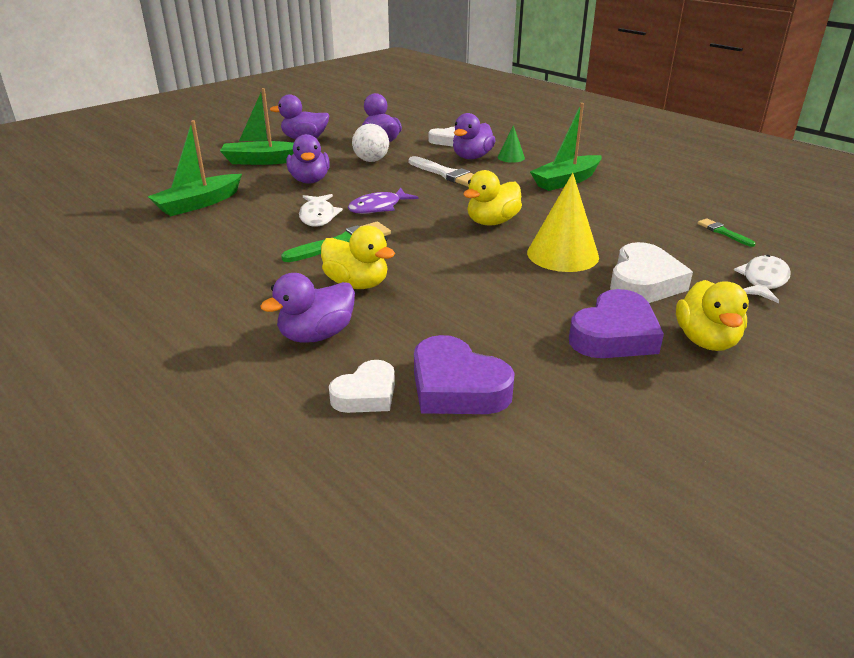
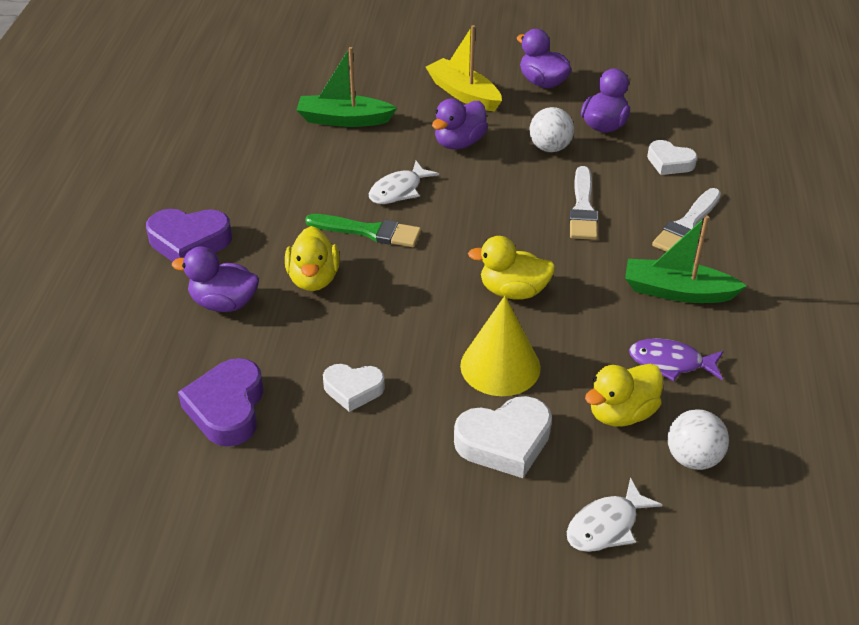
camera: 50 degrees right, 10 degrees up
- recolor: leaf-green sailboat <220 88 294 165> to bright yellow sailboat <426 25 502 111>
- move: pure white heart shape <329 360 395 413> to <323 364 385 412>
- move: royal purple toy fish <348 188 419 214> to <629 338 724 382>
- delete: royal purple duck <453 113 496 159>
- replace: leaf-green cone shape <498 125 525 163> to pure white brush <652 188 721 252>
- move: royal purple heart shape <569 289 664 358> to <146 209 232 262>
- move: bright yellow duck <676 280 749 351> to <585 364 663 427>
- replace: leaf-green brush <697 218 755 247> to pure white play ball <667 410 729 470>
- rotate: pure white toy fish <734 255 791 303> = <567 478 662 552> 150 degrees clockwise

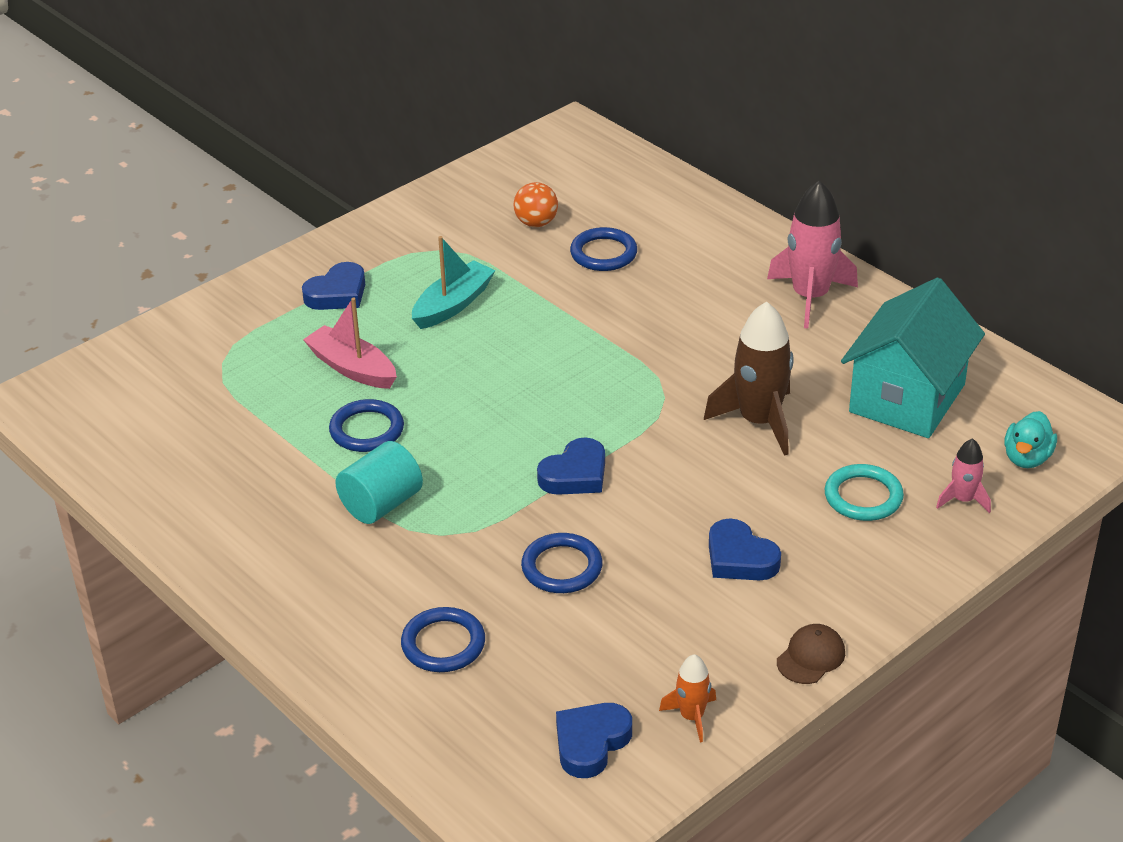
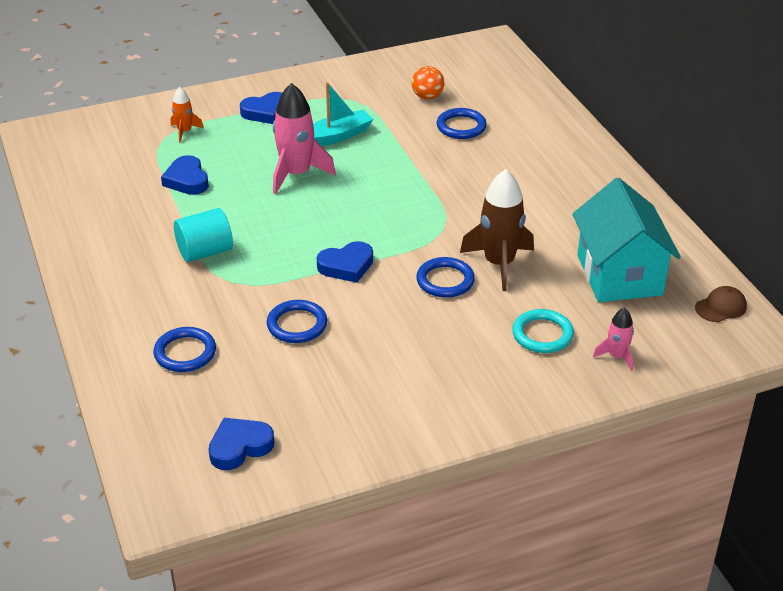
camera: 20 degrees right, 0 degrees up
- delete: rosy sailboat <303 297 397 389>
- move: royal blue ring <329 399 404 452> to <416 257 475 298>
- move: orange toy rocket <659 654 716 742> to <171 87 204 143>
- move: royal blue heart shape <709 518 781 581> to <161 155 209 195>
- move: rosy toy rocket <767 180 858 328> to <273 83 336 194>
- move: dark brown cap <777 624 845 684> to <695 286 747 322>
- rotate: aqua cottage <841 277 985 438> = <572 178 681 302> 60 degrees counterclockwise
- delete: aqua duck <1004 411 1057 468>

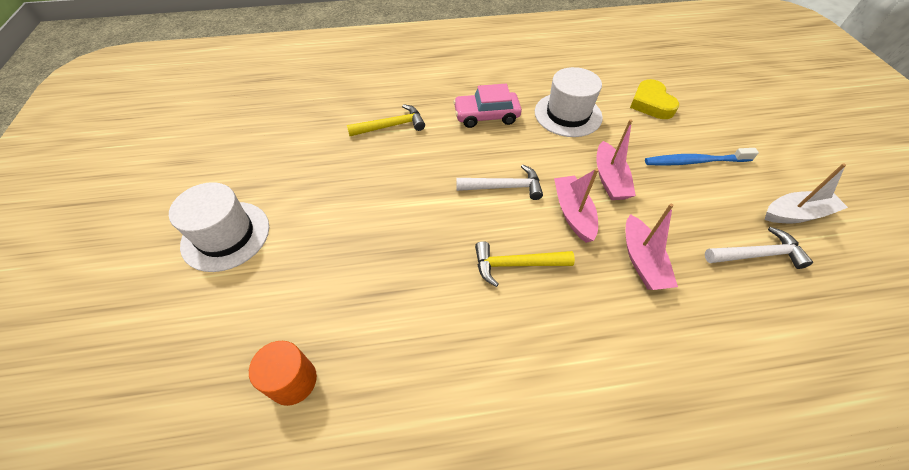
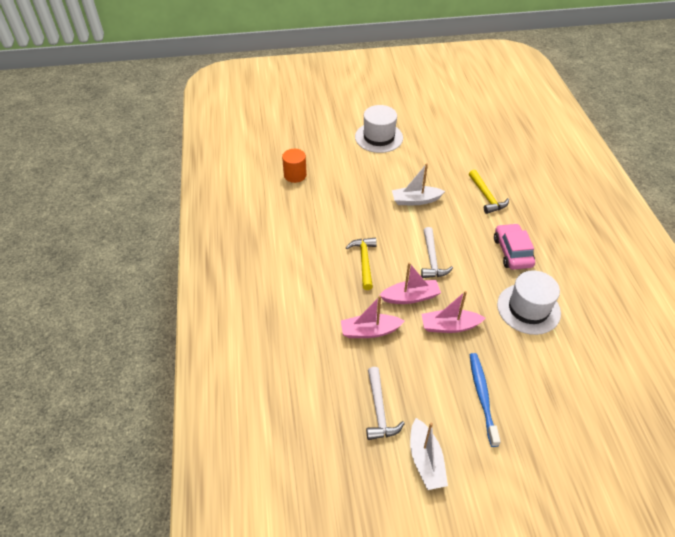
camera: 90 degrees right, 5 degrees down
- delete: bright yellow heart shape <630 79 679 119>
- insert: pure white sailboat <392 163 445 205>

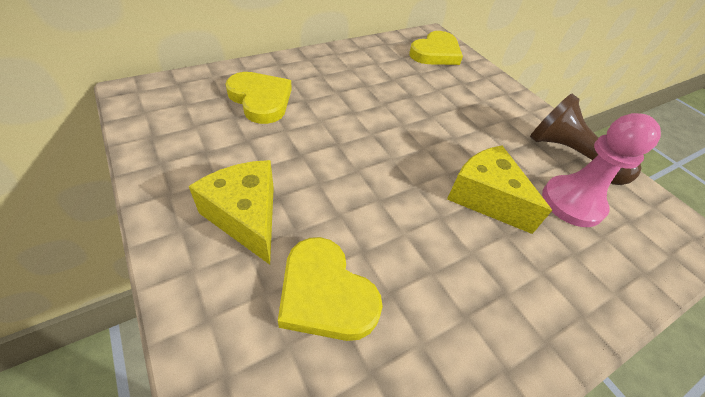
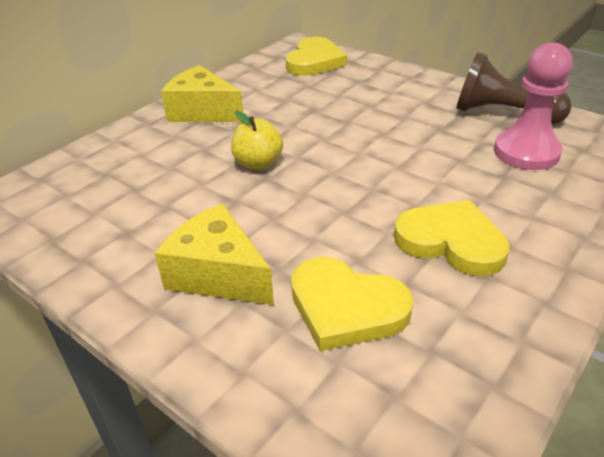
camera: 15 degrees left, 10 degrees down
- move: bright yellow heart shape <226 72 292 124> to <394 200 510 276>
- move: bright yellow cheese <447 146 552 234> to <161 65 243 122>
- insert: bright yellow apple fruit <231 111 283 170>

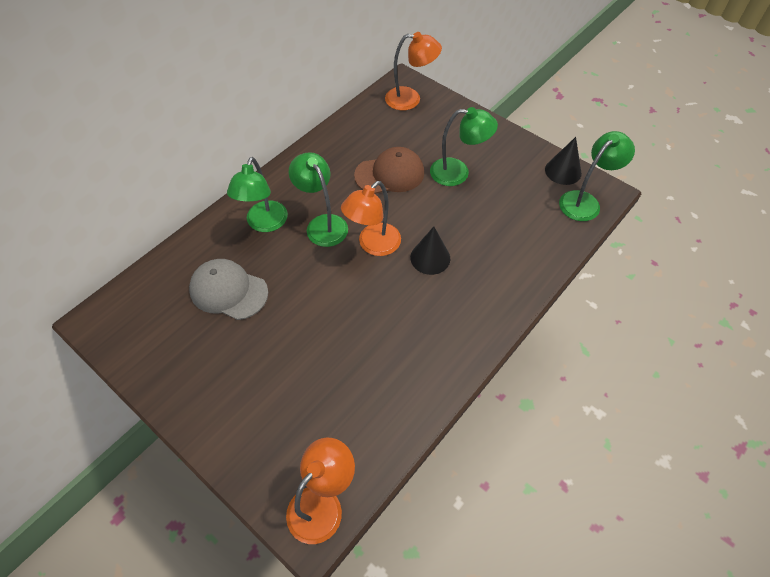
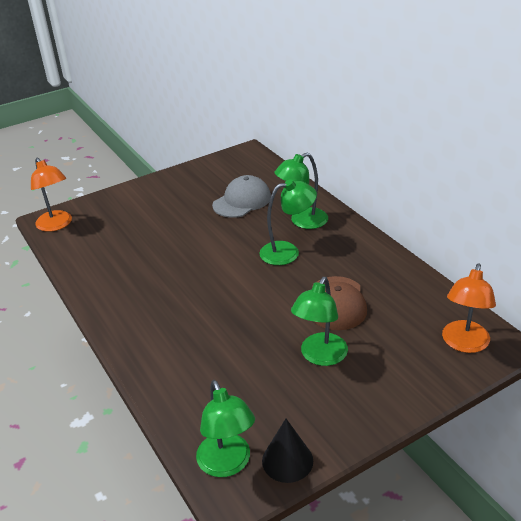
camera: 110 degrees right, 20 degrees down
- rotate: leaf-green lamp <227 157 288 232> = <274 153 328 229> 60 degrees counterclockwise
- delete: orange lamp <341 181 401 256>
- delete: black cone shape <410 227 450 275>

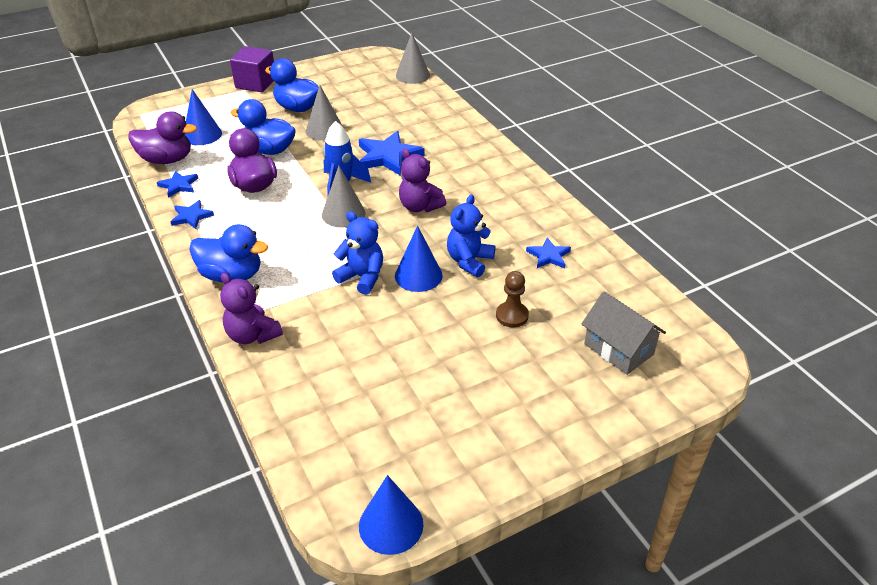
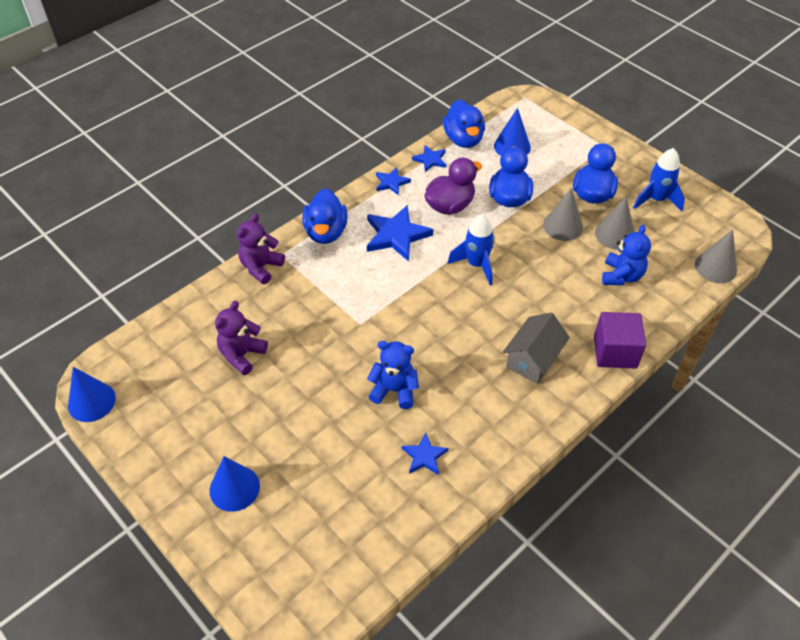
camera: 75 degrees right, 10 degrees up
- recolor: royal purple duck <129 111 197 164> to royal blue duck <443 100 485 148>
- move: royal purple block <230 46 274 92> to <594 312 646 369>
- move: gray cone shape <322 166 366 228> to <595 196 635 250>
- move: royal blue teddy bear <332 211 383 295> to <602 225 651 285>
- move: royal blue star <359 131 425 176> to <367 205 433 261>
- move: royal blue cone shape <395 226 443 292> to <210 456 260 512>
- move: royal purple teddy bear <399 149 446 212> to <215 301 268 375>
- delete: dark brown pawn <496 271 529 327>
- move: gray cottage <582 292 666 375> to <503 313 570 384>
- insert: royal blue toy rocket <633 148 685 211>

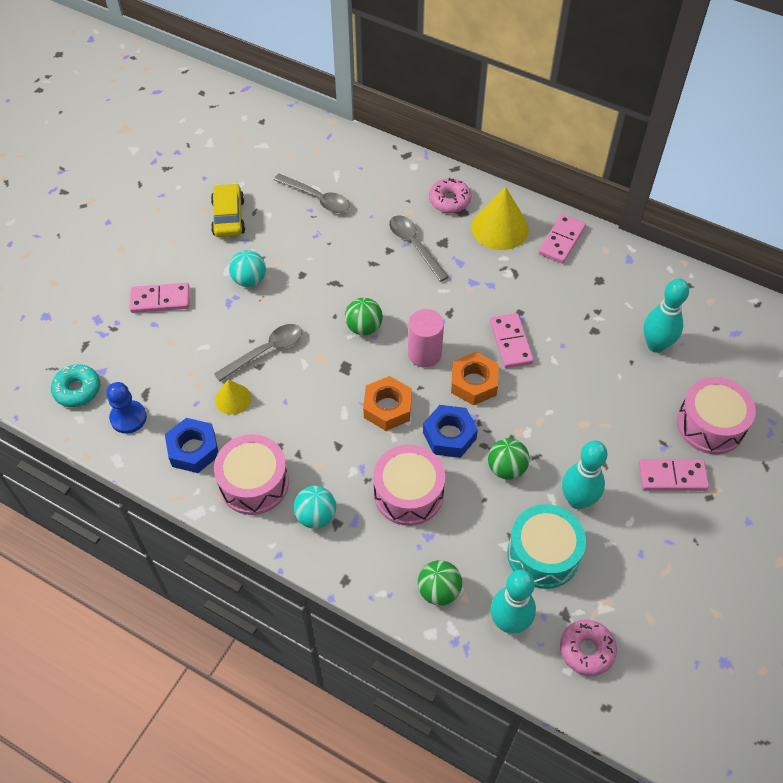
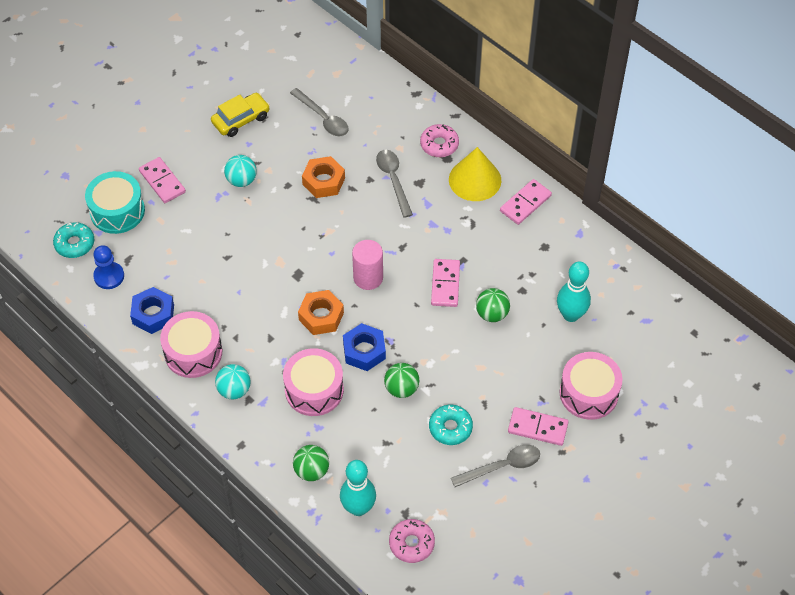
camera: 15 degrees right, 0 degrees up
- rotate: rosy domino tile <129 283 190 313> = <139 157 186 203> 45 degrees clockwise
- rotate: bright yellow toy car <211 183 245 237> = <211 93 270 137> 45 degrees clockwise
- move: gray spoon <214 324 302 381> to <451 445 540 487>
- delete: bright yellow cone shape <215 379 251 415>
- move: leaf-green play ball <345 298 383 336> to <476 288 510 322>
- move: orange nut <451 352 499 405> to <302 156 345 198>
- move: aqua toy drum <507 504 586 589> to <85 171 145 234>
- replace: aqua bowling pin <562 441 608 509> to aqua donut <429 405 473 445>

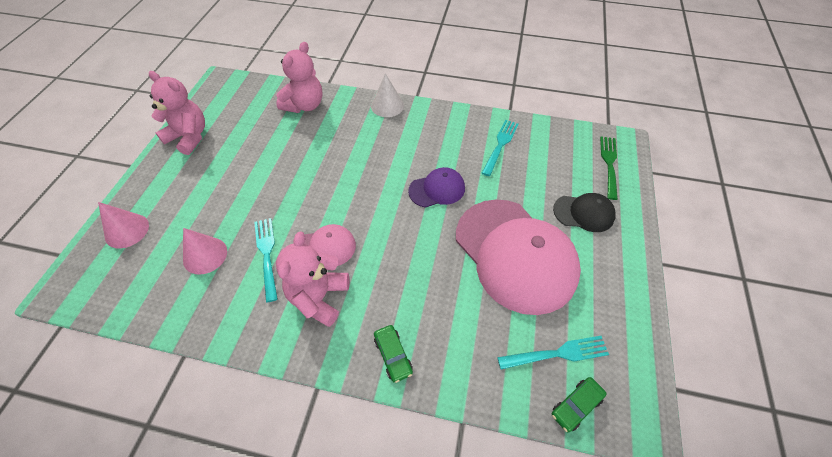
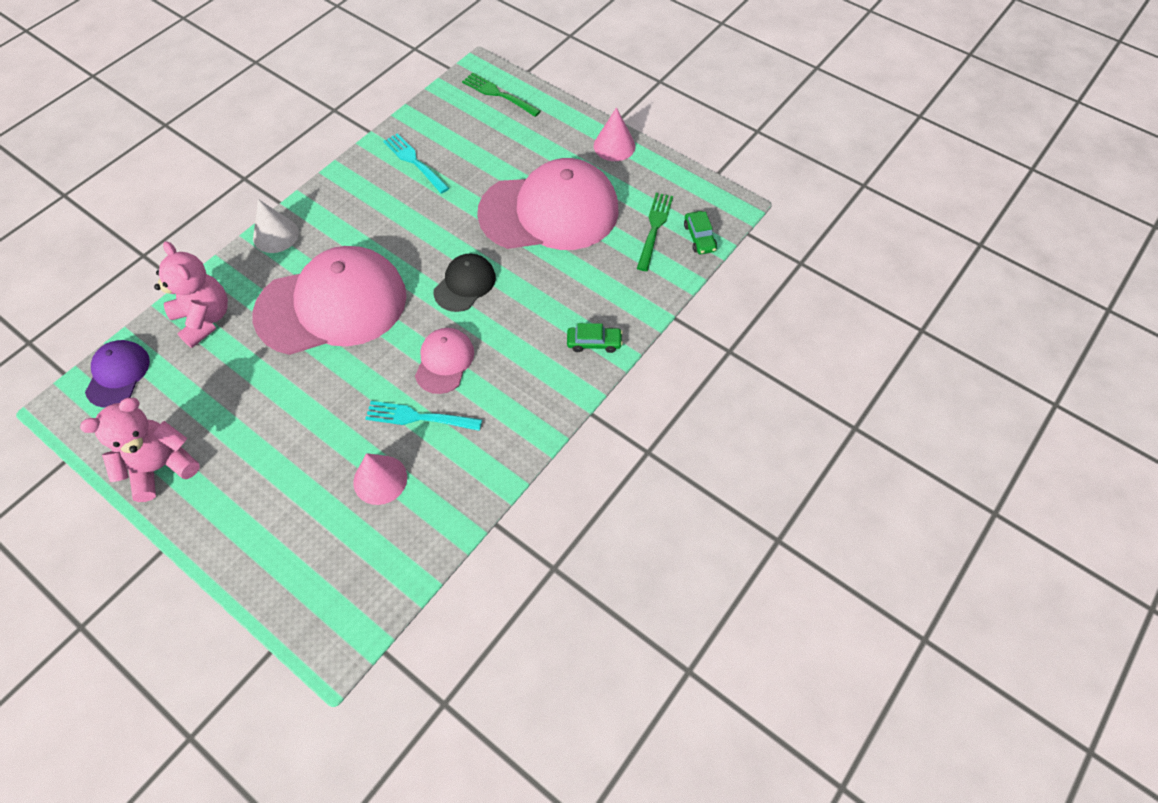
camera: 65 degrees left, 5 degrees up
- move: rosy cone shape <98 202 149 248> to <594 107 636 161>
- delete: rosy teddy bear <276 232 349 327>
- move: royal purple cap <408 167 465 208> to <85 340 150 407>
- recolor: aqua dinner fork <497 336 609 370> to leaf-green dinner fork <637 193 673 271>
- move: black cap <553 193 616 232> to <433 254 496 312>
- insert: rosy cap <252 246 406 355>

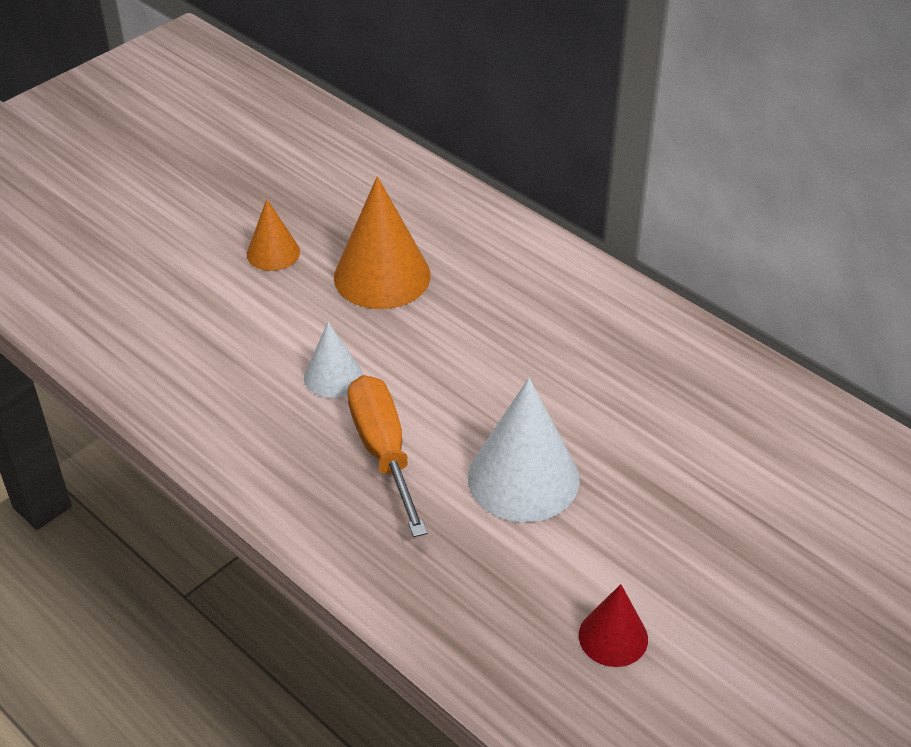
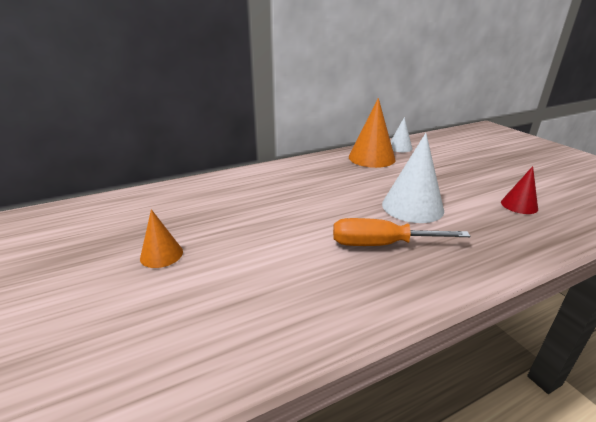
camera: 70 degrees left, 15 degrees down
- move: pure white cone shape <304 322 362 398> to <391 117 412 152>
- move: orange cone shape <334 176 431 309> to <349 98 396 168>

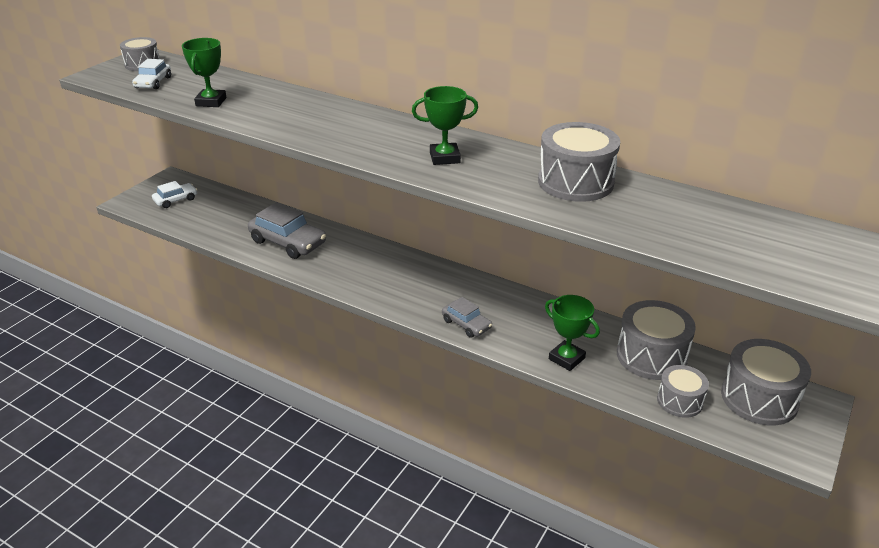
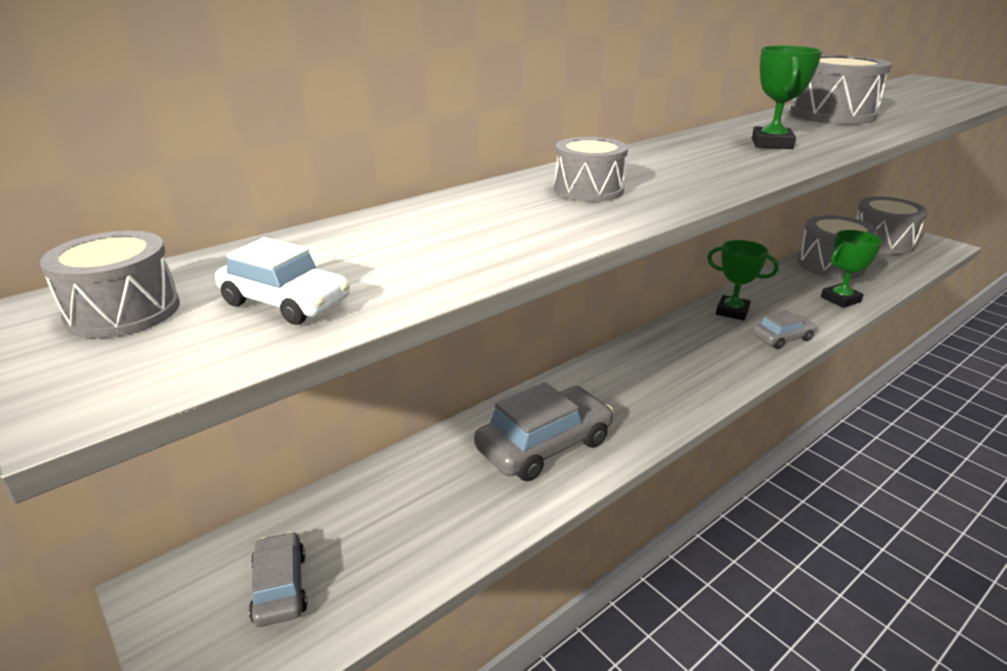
camera: 70 degrees left, 5 degrees down
- recolor: pure white toy car <152 181 197 208> to gray toy car <249 532 308 627>
- move: leaf-green award cup <182 38 227 107> to <707 240 779 321>
- move: gray toy drum <657 365 709 418> to <554 137 628 202>

